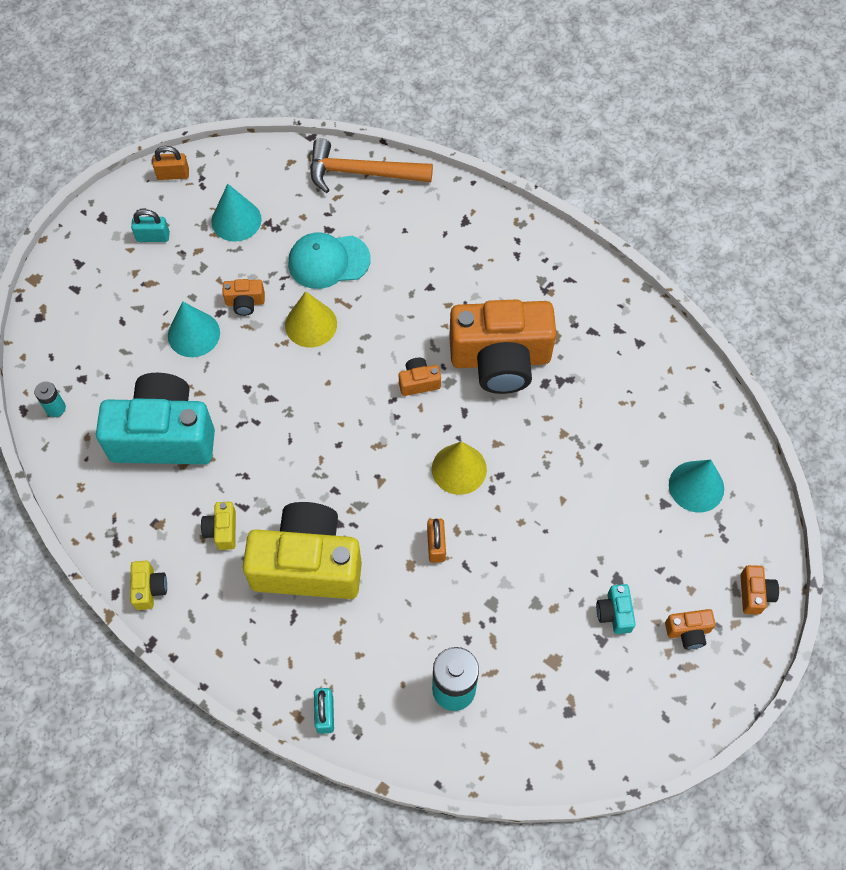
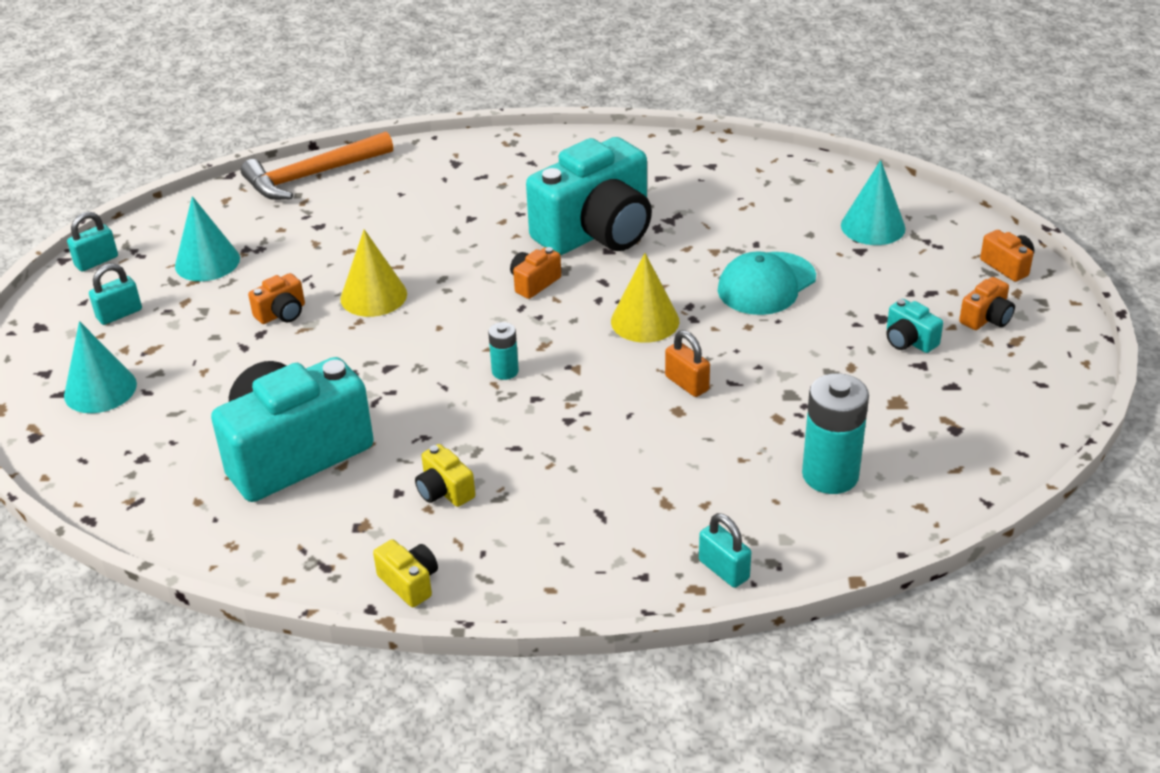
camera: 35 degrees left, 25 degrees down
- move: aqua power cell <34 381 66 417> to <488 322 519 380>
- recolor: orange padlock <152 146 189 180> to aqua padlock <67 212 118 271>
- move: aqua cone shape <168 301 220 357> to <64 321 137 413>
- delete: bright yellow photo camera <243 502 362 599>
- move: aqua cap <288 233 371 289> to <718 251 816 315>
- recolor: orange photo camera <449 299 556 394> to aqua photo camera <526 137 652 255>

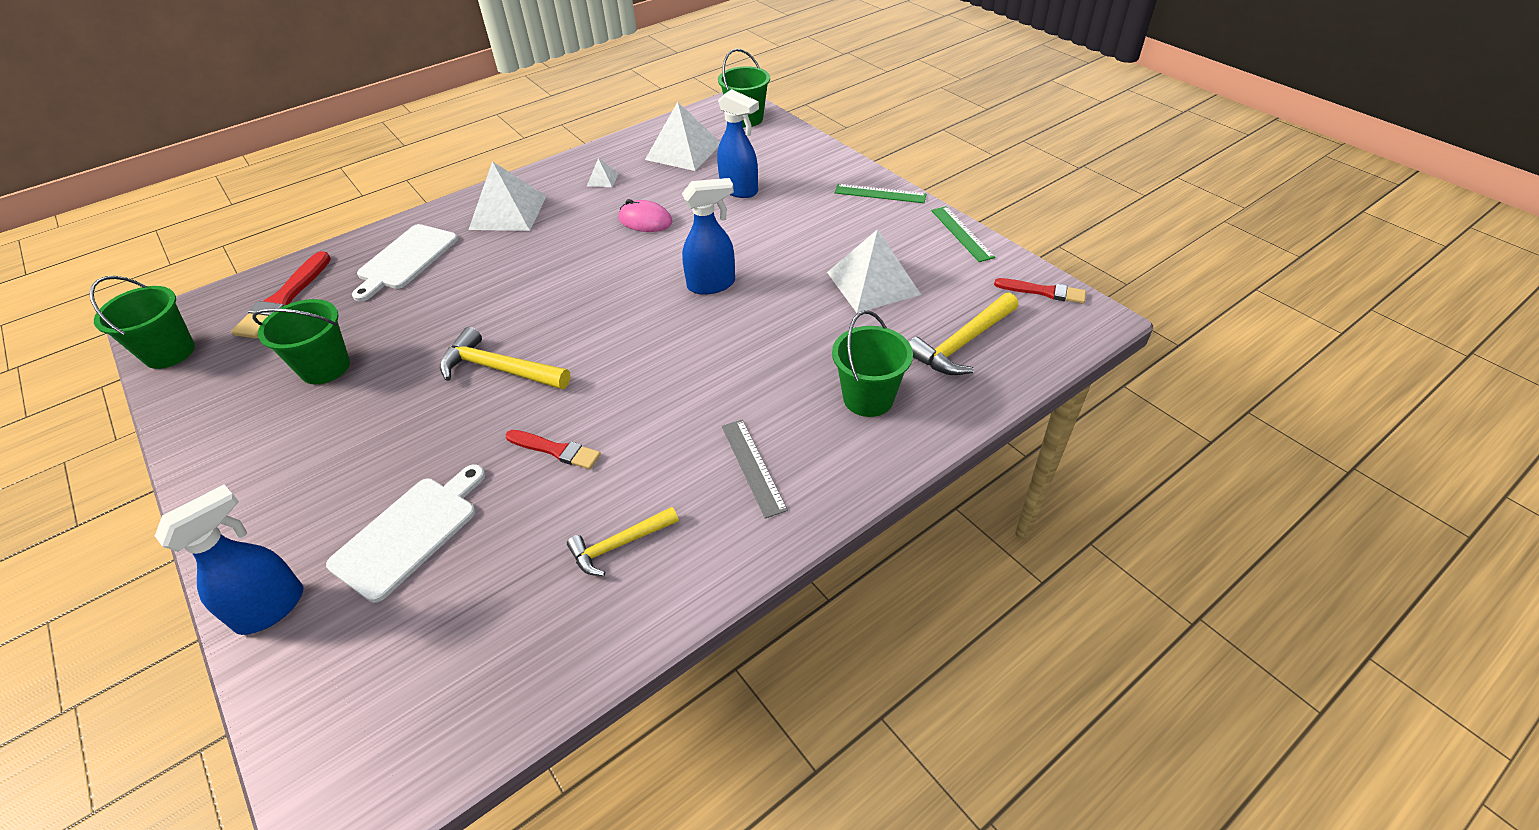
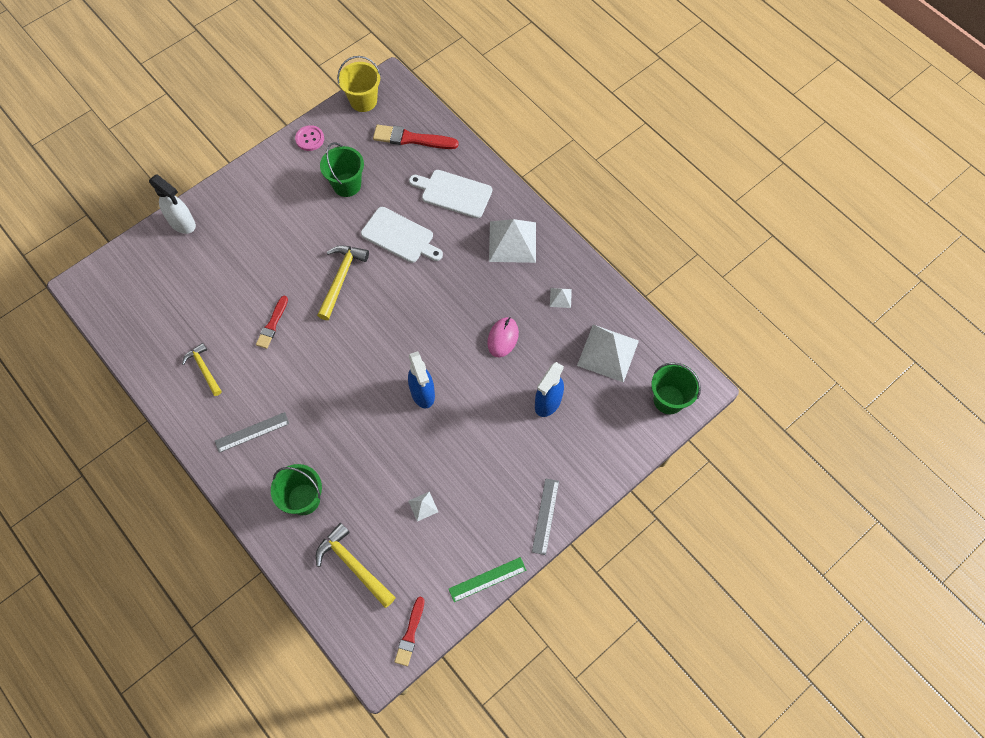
camera: 85 degrees right, 20 degrees up
- recolor: leaf-green pail <89 276 195 369> to bright yellow pail <337 56 381 112>
- recolor: royal blue spray cleaner <155 484 303 635> to pure white spray cleaner <149 174 196 234>
- move: pure white chopping board <326 464 485 603> to <361 207 443 263>
- resize: pure white pyramid <827 229 921 313> = <408 491 438 521> x0.44
- recolor: leaf-green ruler <834 184 926 203> to gray ruler <532 478 559 555>
- insert: rosy shirt button <295 125 324 151>

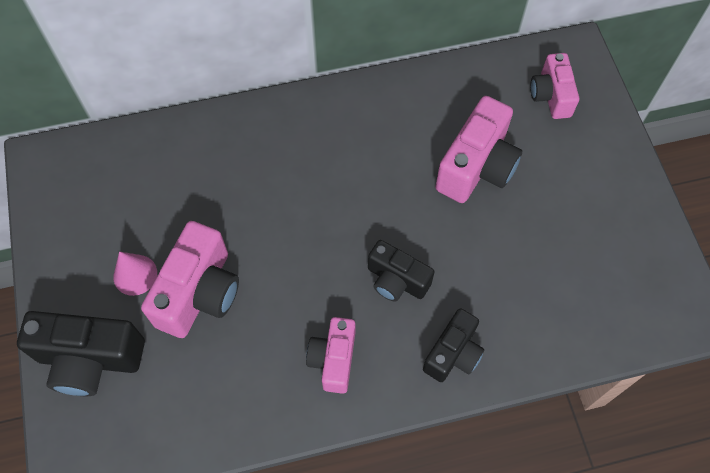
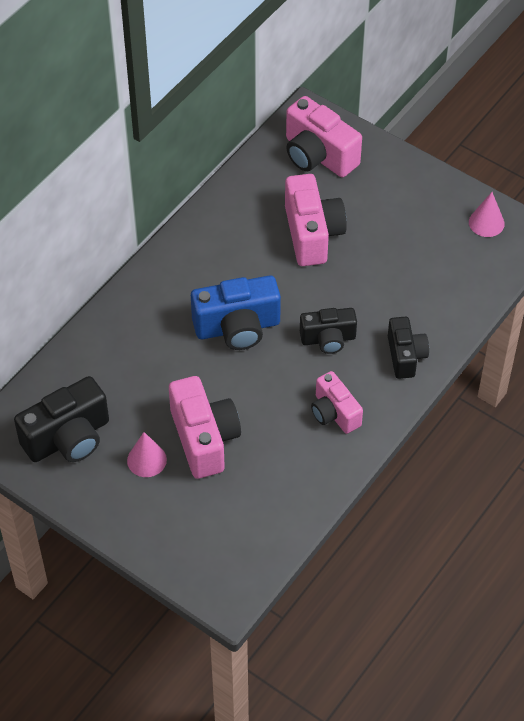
camera: 40 degrees left, 10 degrees down
- move: black photo camera <17 311 145 396> to <14 376 109 462>
- resize: rosy photo camera <530 53 579 119> = <286 96 362 177> x1.57
- insert: royal blue photo camera <191 275 281 350>
- insert: rosy cone shape <469 192 505 237>

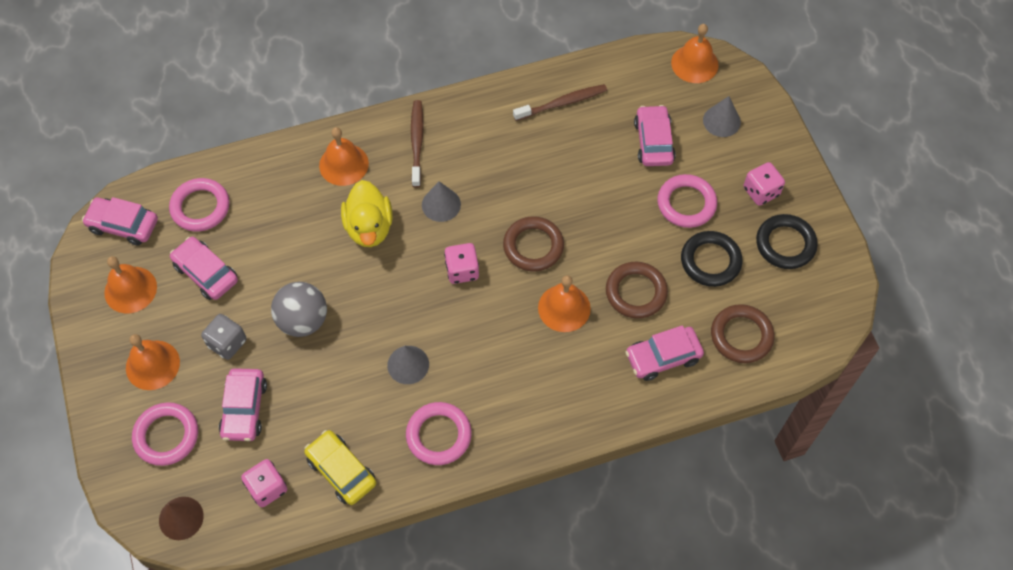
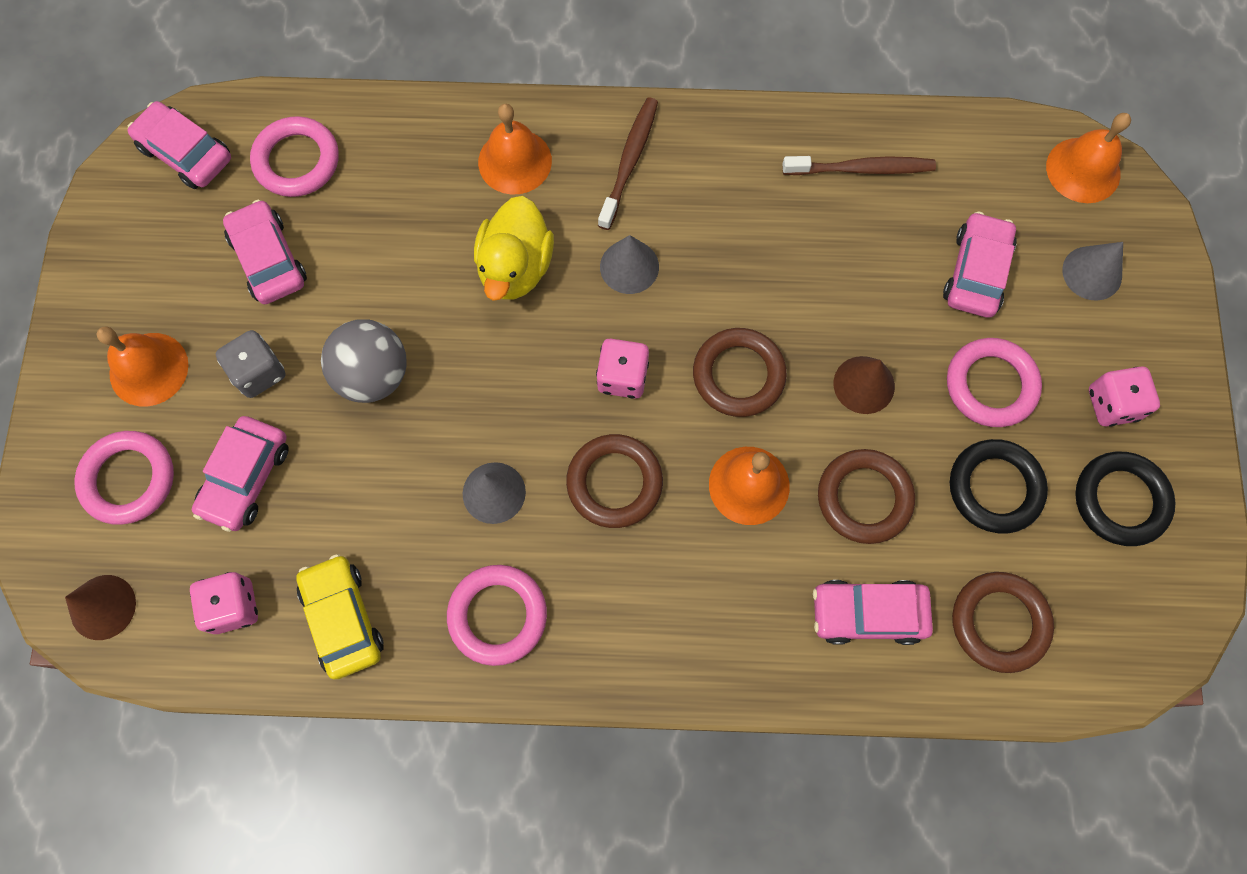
camera: 20 degrees right, 10 degrees up
- delete: orange hand bell <104 256 157 313>
- insert: dark brown ring <566 434 663 528>
- insert: dark brown cone shape <834 356 895 414>

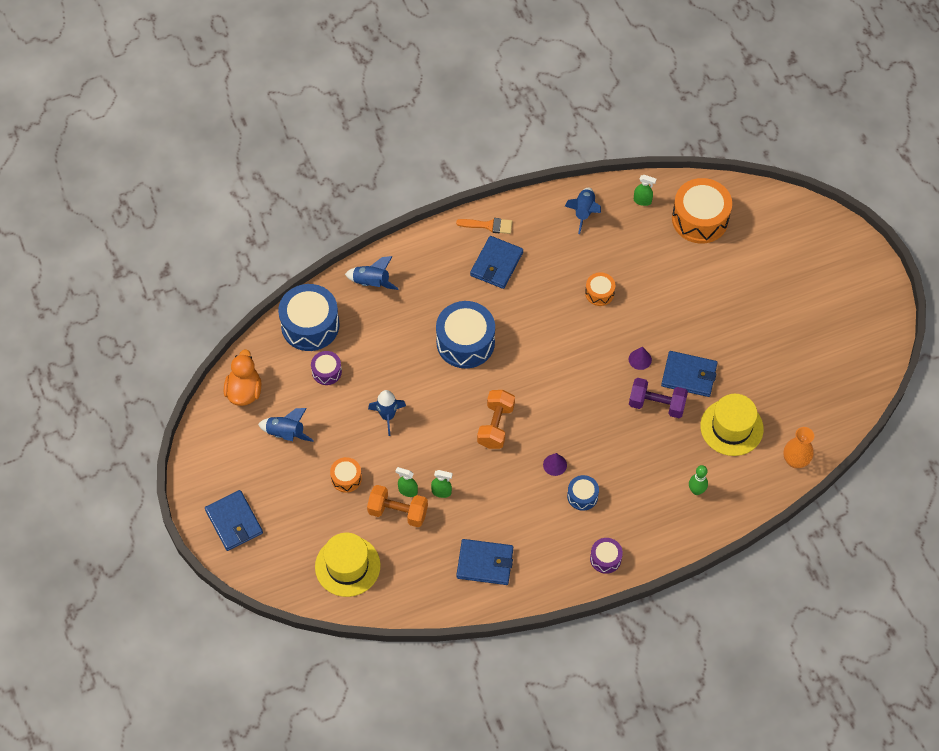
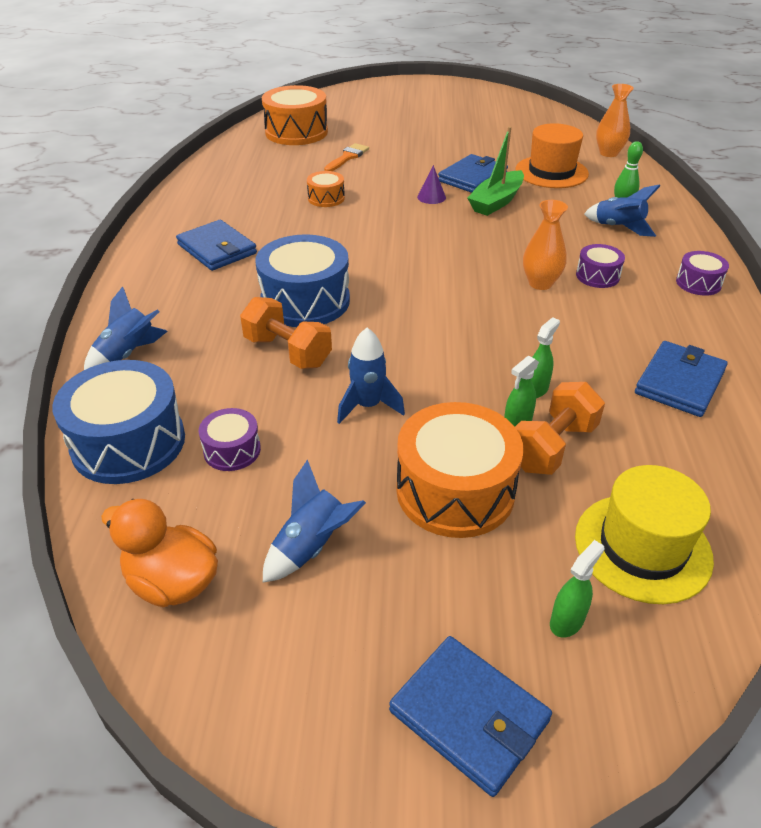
camera: 65 degrees left, 20 degrees down
- rotate: royal blue card wallet <205 490 263 551> = <389 636 552 797> 45 degrees clockwise
- resize: orange toy drum <330 457 362 493> = <396 402 524 538> x1.98
- move: orange brush <456 218 513 234> to <324 143 369 171>
- move: orange hand weight <477 390 515 449> to <240 297 332 369>
- replace: royal purple cone shape <543 453 567 476> to orange tall vase <523 200 568 290>
- move: royal blue toy rocket <565 188 601 234> to <584 184 660 237>
- recolor: royal blue toy drum <567 475 599 511> to royal purple toy drum <576 244 625 288>
- replace: royal purple hand weight <629 378 688 418> to leaf-green sailboat <467 126 524 216>
- move: leaf-green spray cleaner <634 175 656 206> to <550 540 605 637>
- recolor: bright yellow top hat <700 394 764 456> to orange top hat <515 123 589 188>

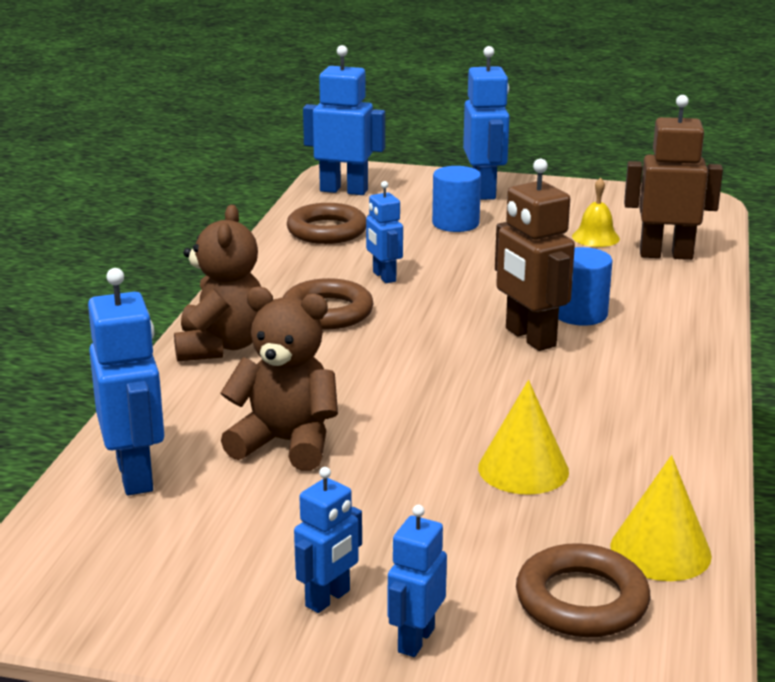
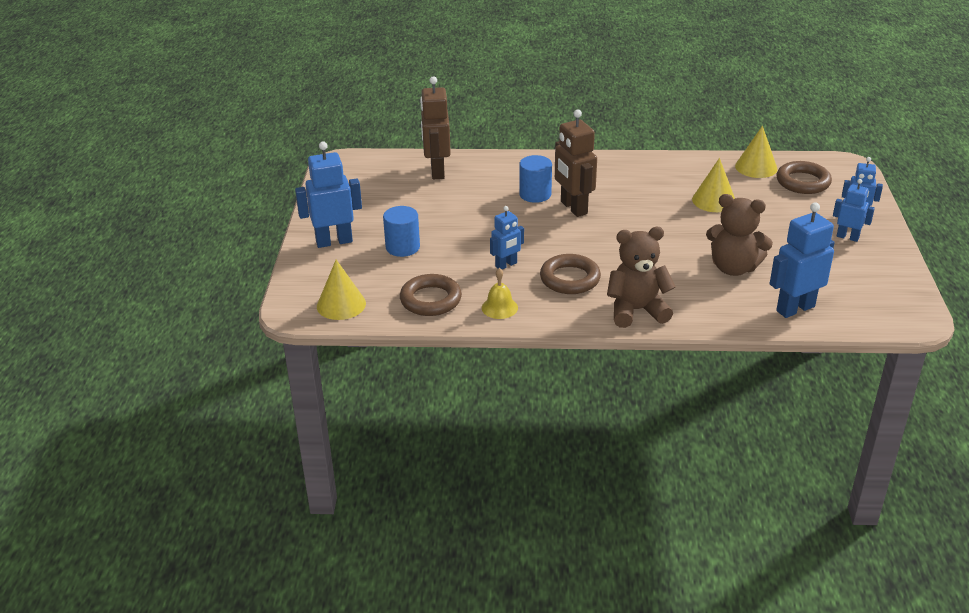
camera: 100 degrees left, 10 degrees up
- rotate: dark brown teddy bear <220 286 338 471> = <706 194 773 276> 75 degrees counterclockwise
- replace: royal blue toy robot <303 45 385 195> to bright yellow cone shape <317 260 366 320>
- rotate: dark brown toy robot <495 159 575 351> = <555 109 597 217> 105 degrees clockwise
- move: bright yellow hand bell <572 177 620 247> to <482 268 518 319>

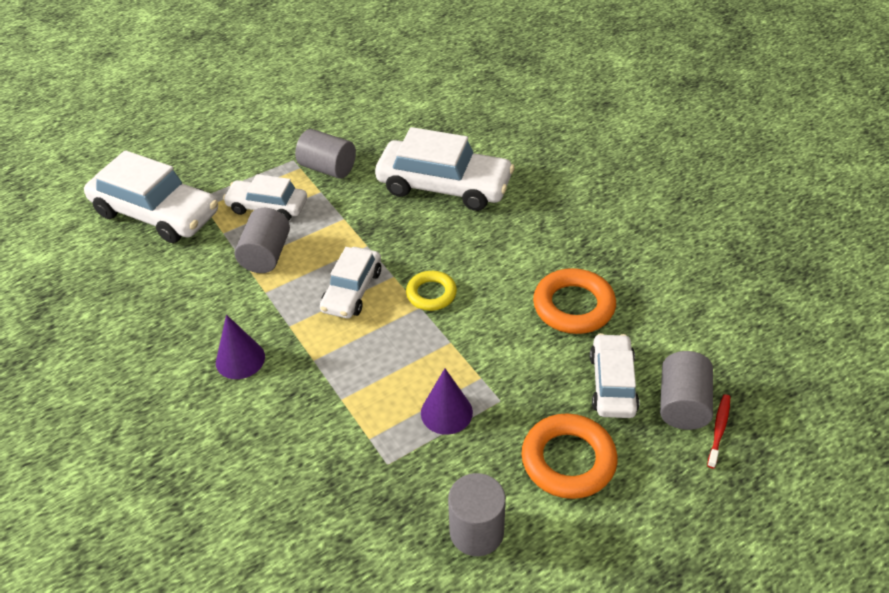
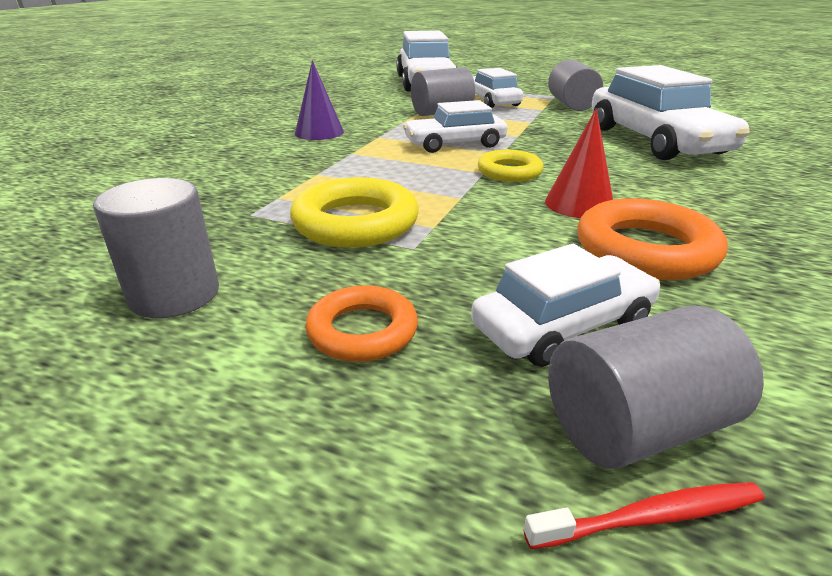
camera: 55 degrees right, 15 degrees down
- replace: royal purple cone shape <421 368 473 435> to bright yellow ring <290 177 419 247>
- resize: orange ring <522 413 618 499> = <305 285 418 362> x0.63
- insert: crimson cone shape <545 109 613 218>

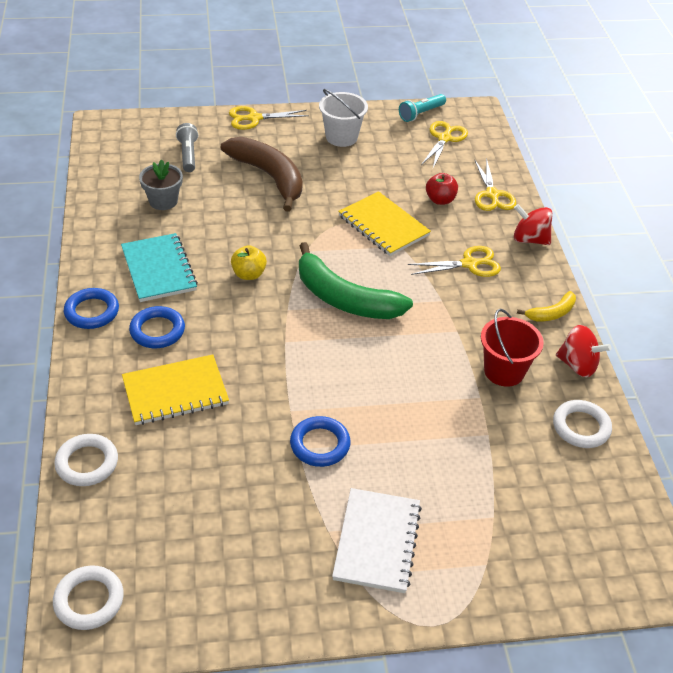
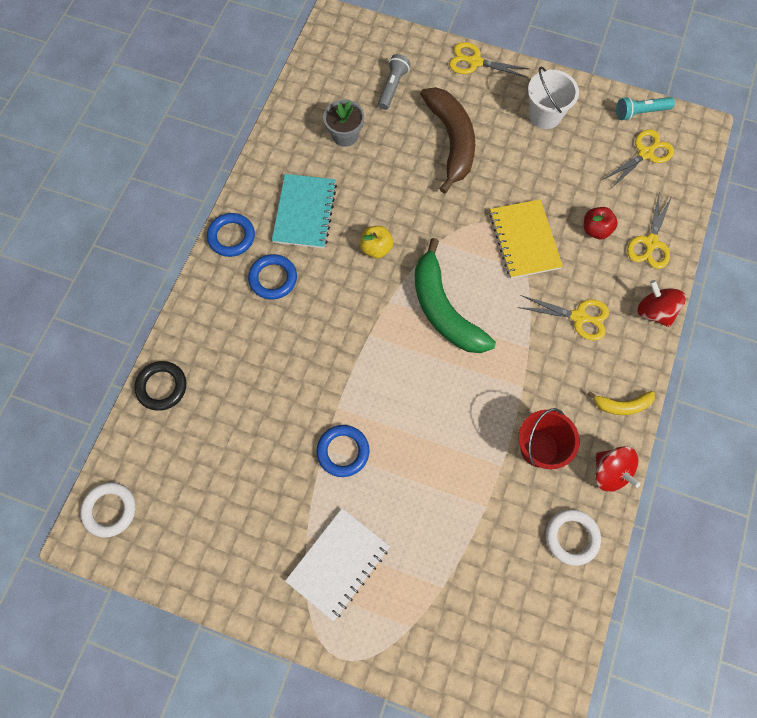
camera: 30 degrees right, 25 degrees up
- recolor: pure white ring <54 434 118 486> to black ring <135 361 186 411>
- delete: bright yellow exercise book <122 354 229 425>

